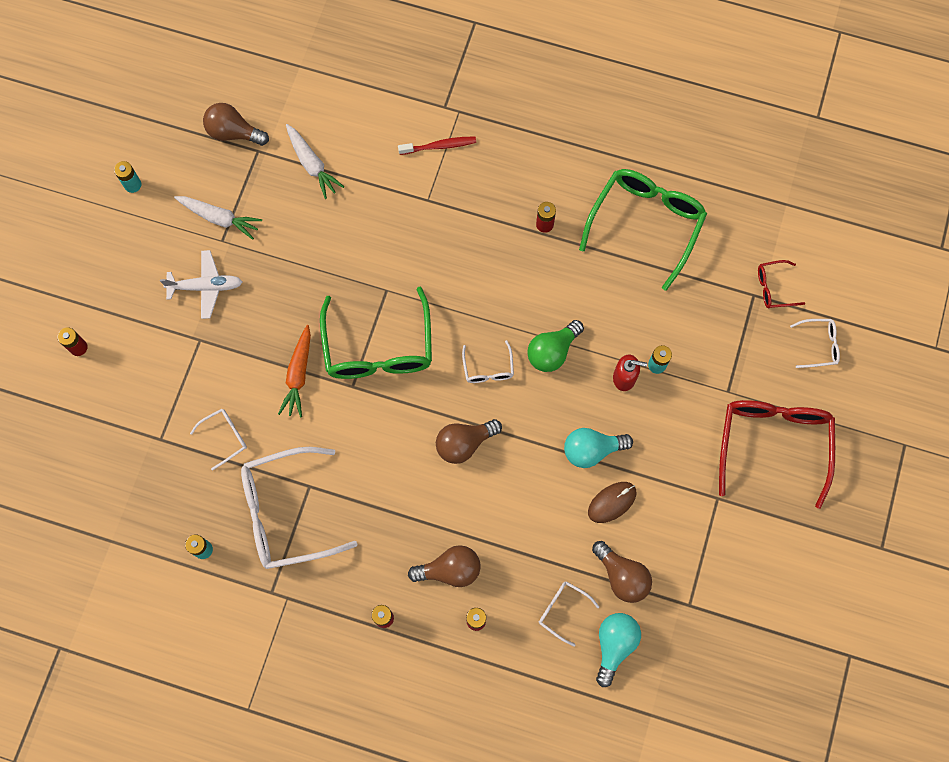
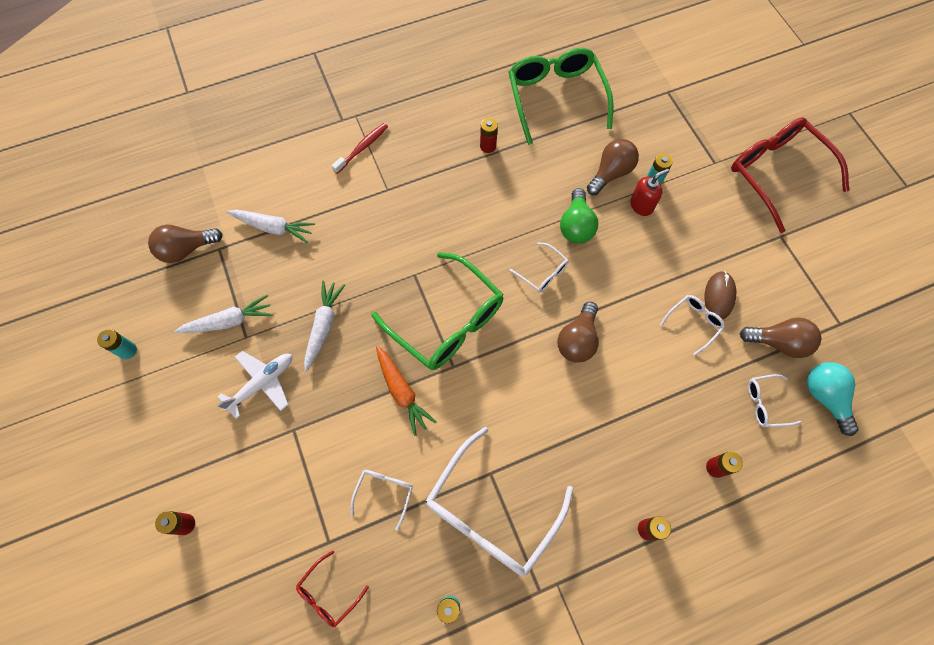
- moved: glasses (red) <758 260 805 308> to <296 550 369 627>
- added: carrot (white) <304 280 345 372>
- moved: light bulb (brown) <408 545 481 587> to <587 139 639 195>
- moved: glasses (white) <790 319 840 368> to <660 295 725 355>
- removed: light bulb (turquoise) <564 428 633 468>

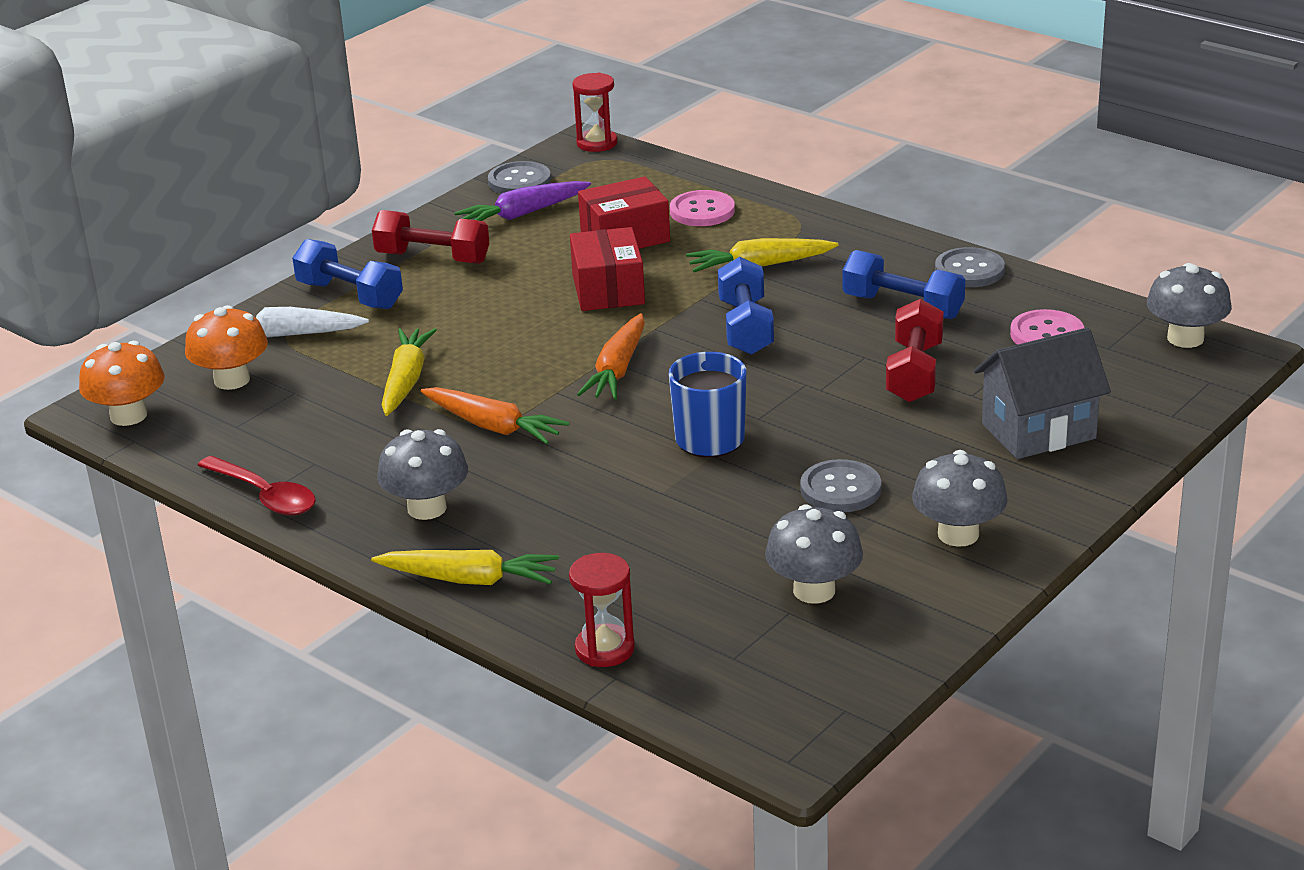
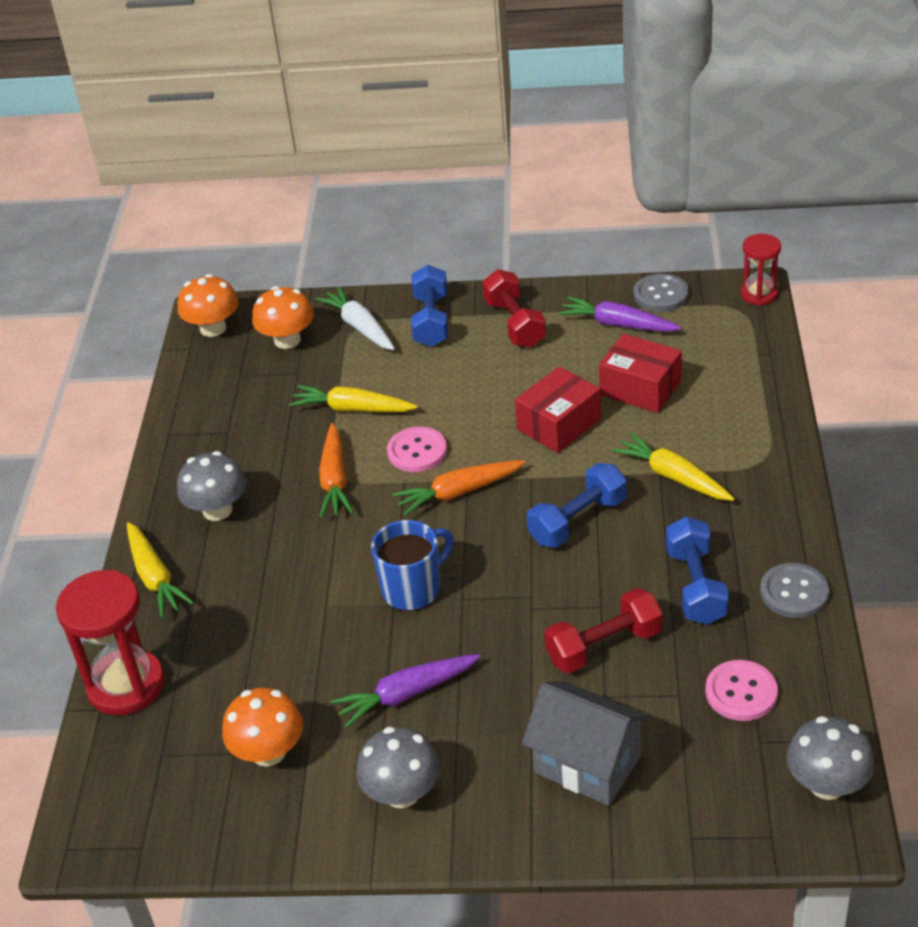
- resized: hourglass (red) <569 553 635 667> = <56 570 165 716> x1.70
- recoloured: mushroom (grey) <765 504 863 604> to mushroom (orange) <222 688 303 767>
- turned: carrot (yellow) <382 328 437 416> = <289 385 418 412> 135 degrees counterclockwise
- replaced: button (grey) <800 459 881 512> to carrot (purple) <331 654 481 728>
- moved: button (pink) <670 190 735 226> to <387 427 447 472>
- removed: spoon (red) <197 456 316 515>

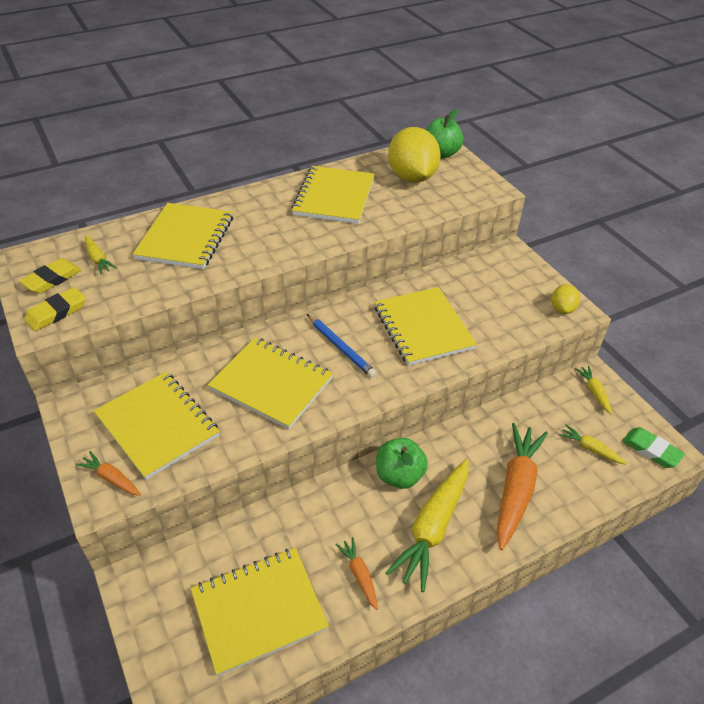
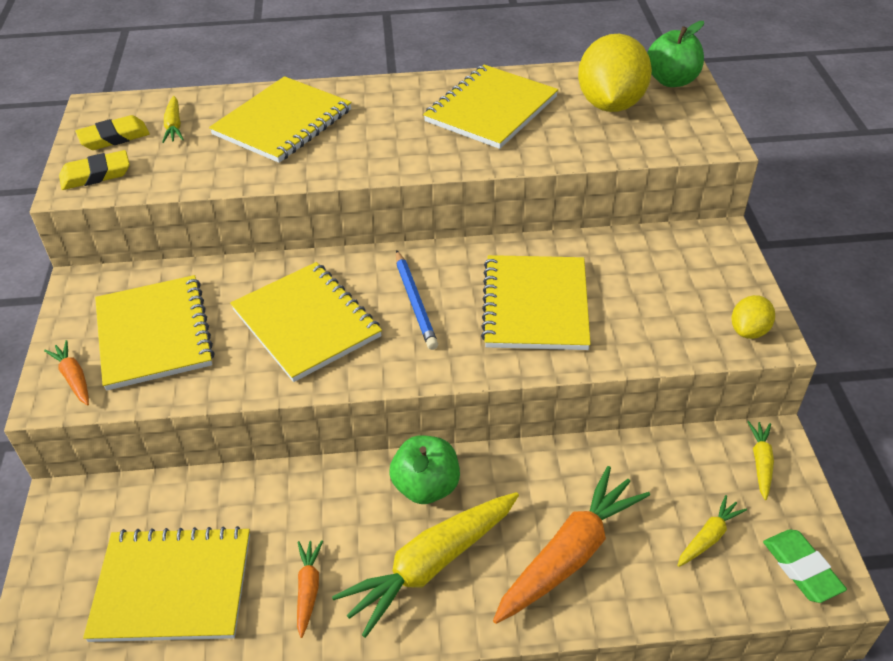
- turned: carrot (yellow) <559 425 627 465> = <677 495 747 567> 75 degrees clockwise

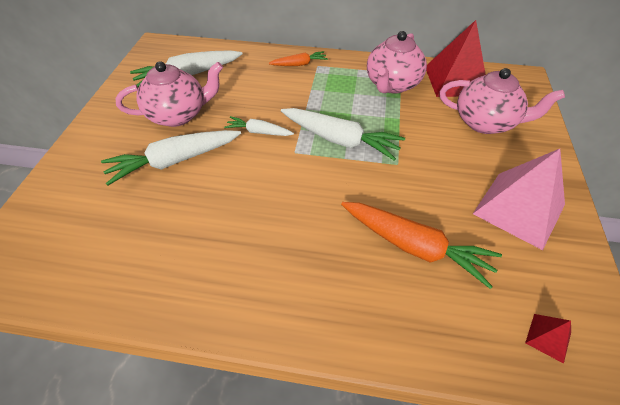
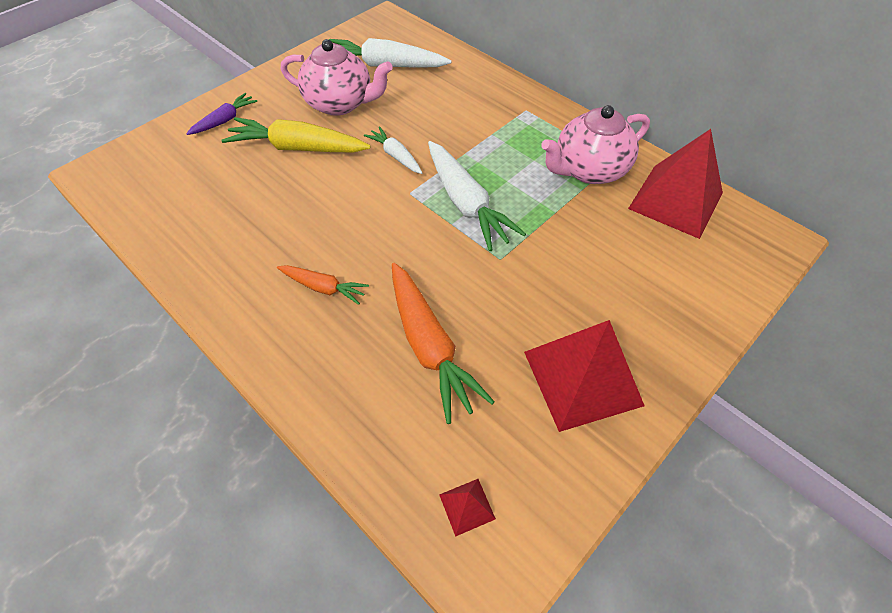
- added: carrot (purple) <186 93 257 135>
- recoloured: carrot (white) <101 130 241 185> to carrot (yellow) <221 117 371 153>
- moved: carrot (orange) <269 51 328 66> to <277 265 369 305>
- recoloured: pyramid (pink) <473 149 565 250> to pyramid (red) <524 320 644 432>
- removed: teapot (pink) <440 68 565 134>

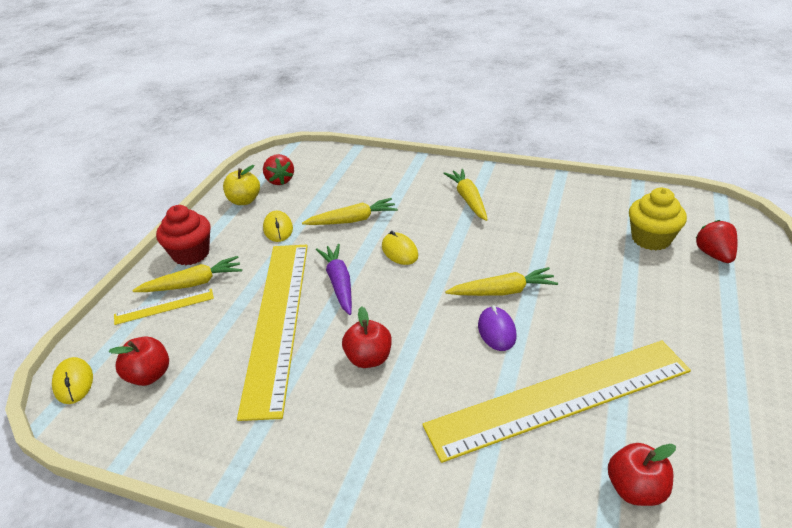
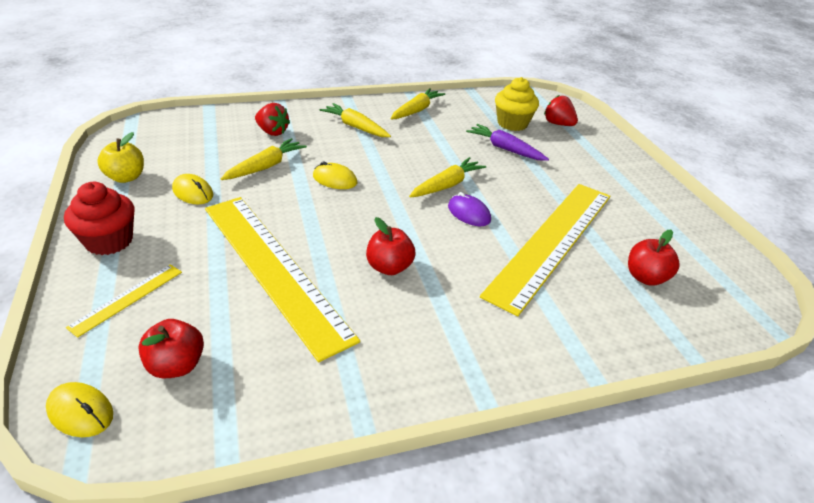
- moved: strawberry (red) <263 154 294 185> to <255 103 290 136>
- moved: carrot (yellow) <132 256 242 292> to <390 88 445 120>
- moved: carrot (purple) <316 244 352 315> to <466 124 549 161>

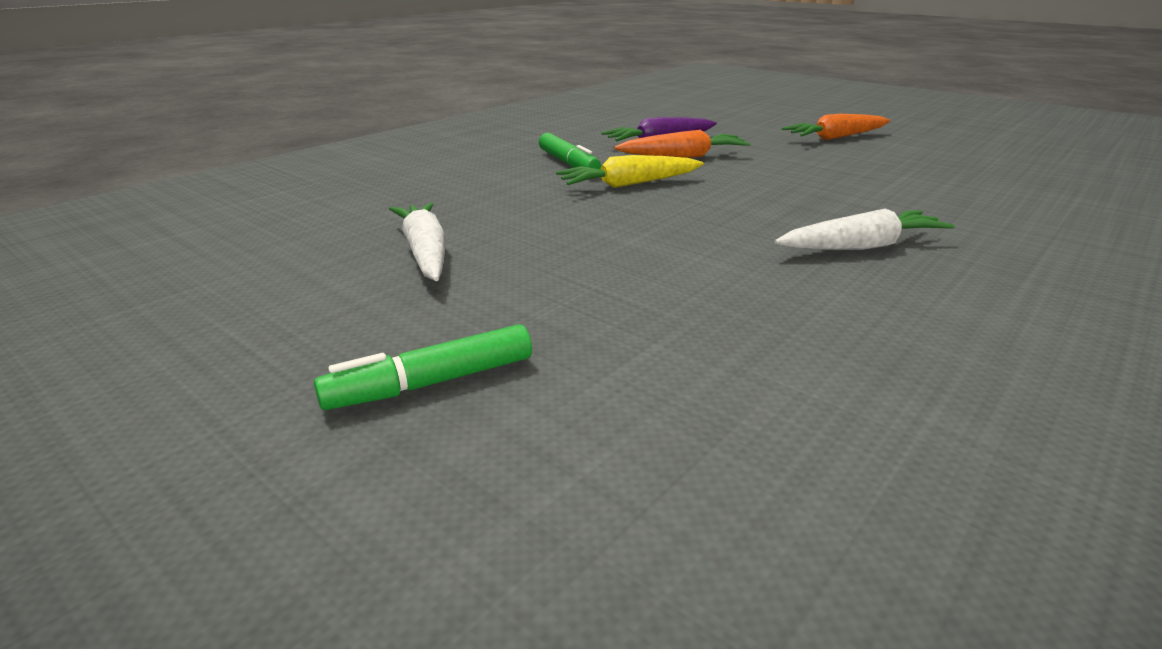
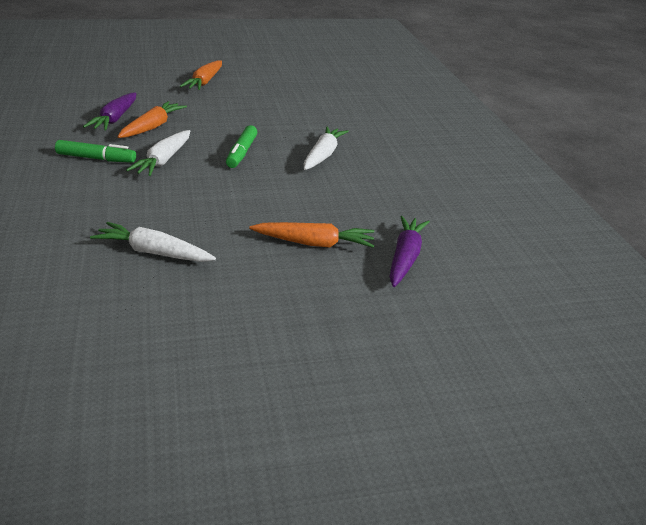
- recoloured: carrot (yellow) <556 155 704 188> to carrot (white) <126 130 190 176>
- moved: marker (green) <314 324 532 410> to <226 125 257 168>
- added: carrot (orange) <249 222 374 248>
- added: carrot (purple) <389 216 430 287>

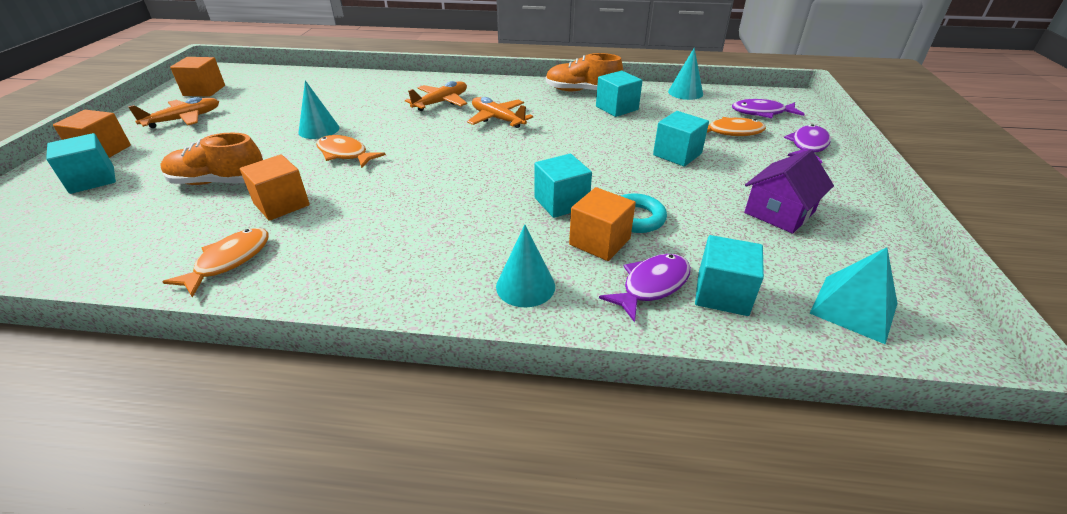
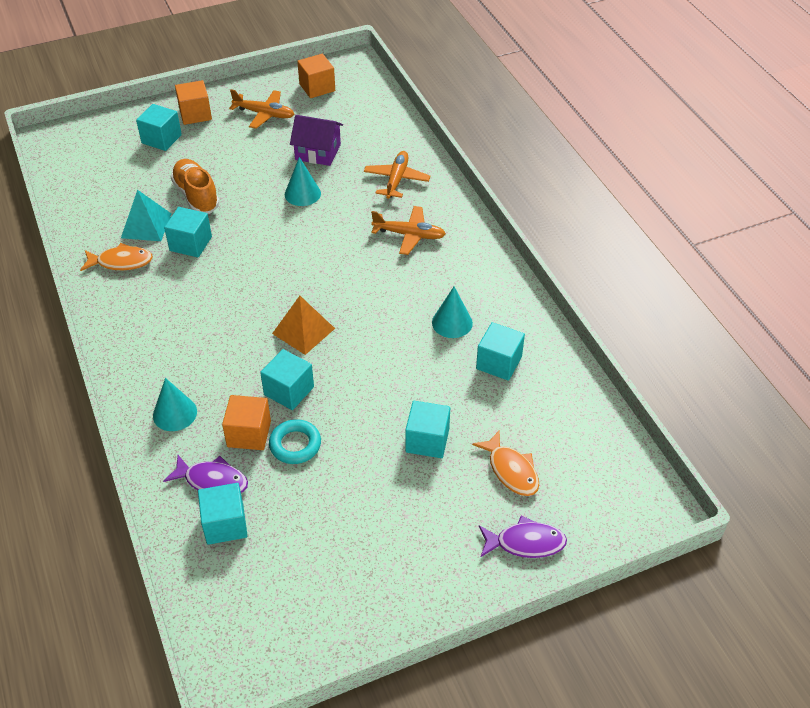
- moved: pyramid (turquoise) <809 247 897 345> to <121 190 171 241>
- recoloured: cube (orange) <240 155 310 221> to cube (turquoise) <164 207 212 257>
- added: pyramid (orange) <272 296 335 355>
- moved: house (purple) <744 149 834 234> to <290 115 343 166>
- moved: plane (orange) <467 97 533 128> to <364 151 431 199>
- moved: cone (turquoise) <668 48 703 100> to <432 287 473 338>
- removed: fish (orange) <316 135 386 168>
- removed: shoe (orange) <546 53 623 91>
- removed: fish (purple) <732 99 805 118>

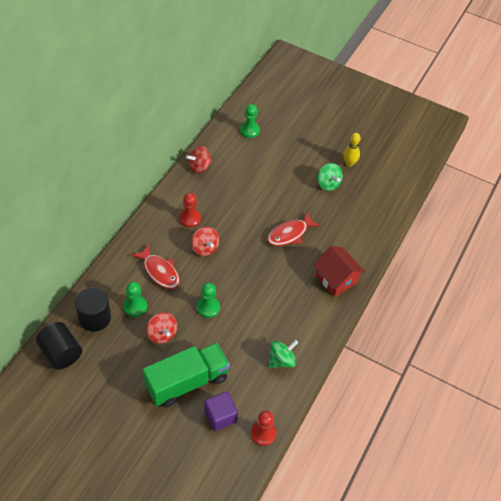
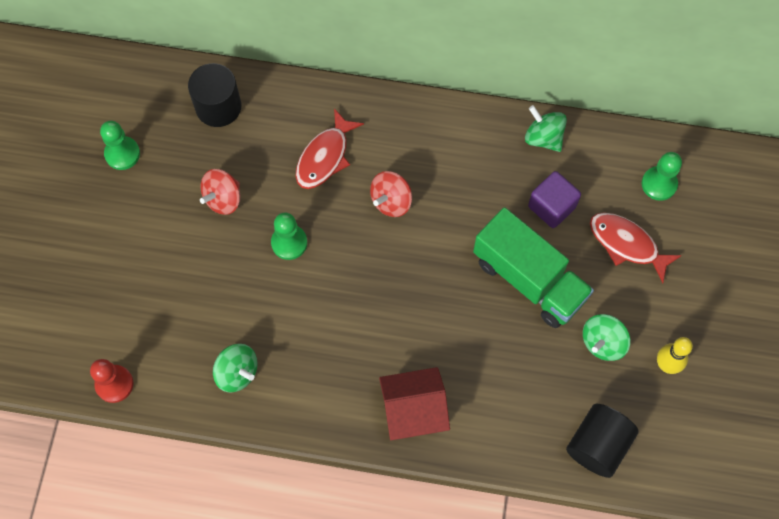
- moved: pawn (green) <123 282 147 317> to <100 121 140 170>
- turned: house (red) <313 246 365 297> = <379 367 450 440> 45 degrees clockwise
- moved: truck (green) <143 343 230 408> to <473 207 594 328>
- recoloured: spinning top (red) <186 146 212 174> to spinning top (green) <525 105 567 152>
- moved: cube (purple) <204 391 238 431> to <528 171 581 228>
- moved: cylinder (black) <36 322 82 370> to <566 404 638 478>
- moved: fish (red) <267 212 321 246> to <590 212 682 283>
- removed: pawn (red) <179 193 201 228>

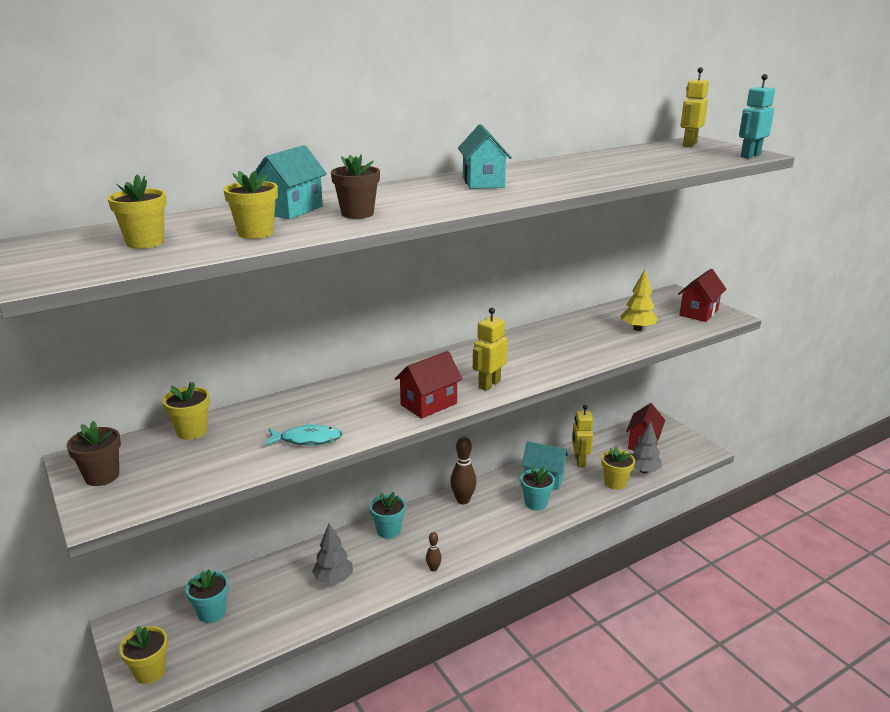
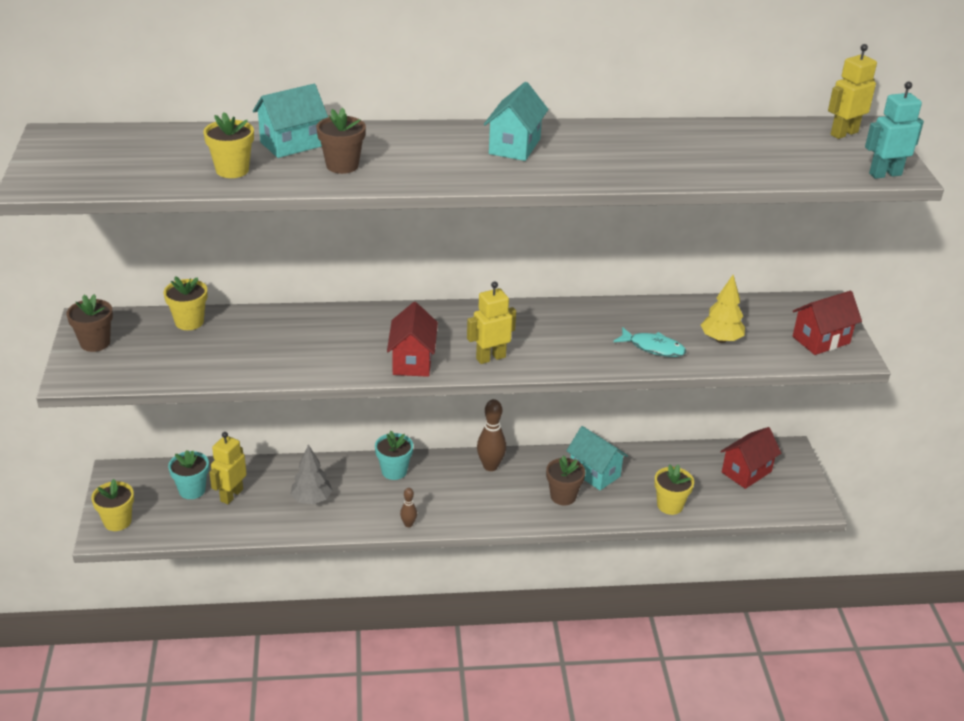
- moved: robot (yellow) <572 405 593 467> to <209 432 247 504>
- turned: house (red) <395 351 463 419> = <387 302 438 377> 75 degrees counterclockwise
- recoloured: flower pot (turquoise) <521 466 555 510> to flower pot (brown) <546 455 586 506>
- moved: fish (turquoise) <264 423 342 446> to <613 327 686 357>
- removed: flower pot (yellow) <107 174 167 249>
- removed: tree (grey) <632 421 662 473>

